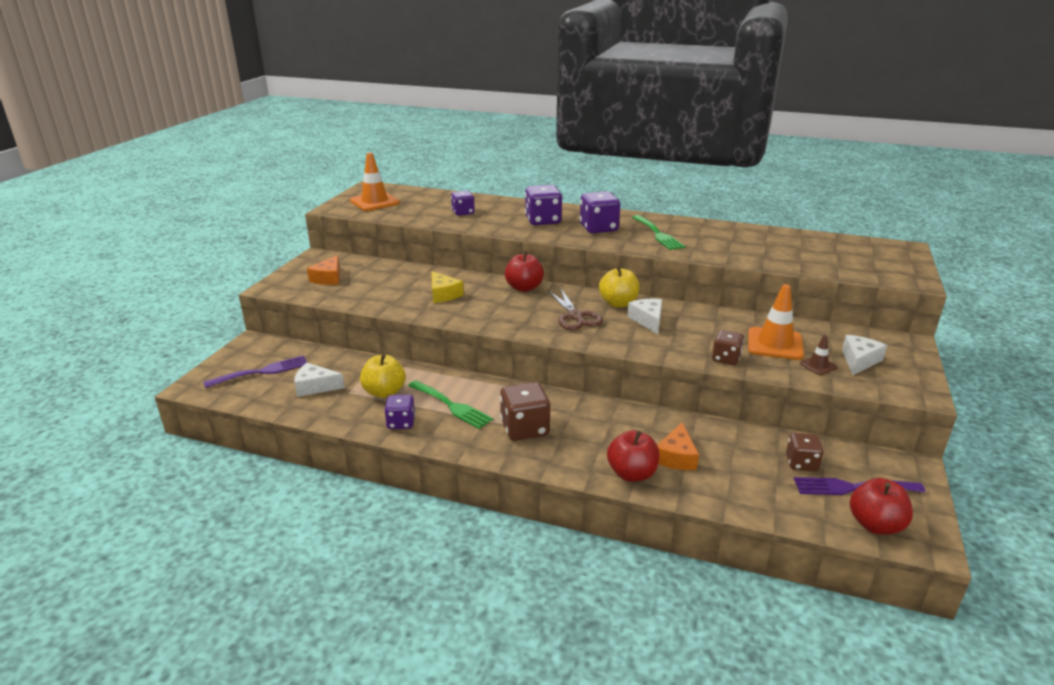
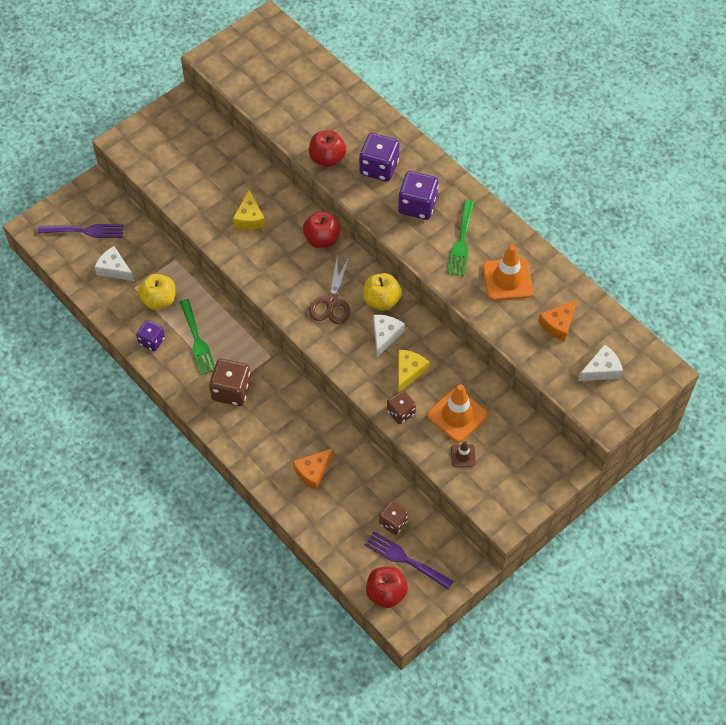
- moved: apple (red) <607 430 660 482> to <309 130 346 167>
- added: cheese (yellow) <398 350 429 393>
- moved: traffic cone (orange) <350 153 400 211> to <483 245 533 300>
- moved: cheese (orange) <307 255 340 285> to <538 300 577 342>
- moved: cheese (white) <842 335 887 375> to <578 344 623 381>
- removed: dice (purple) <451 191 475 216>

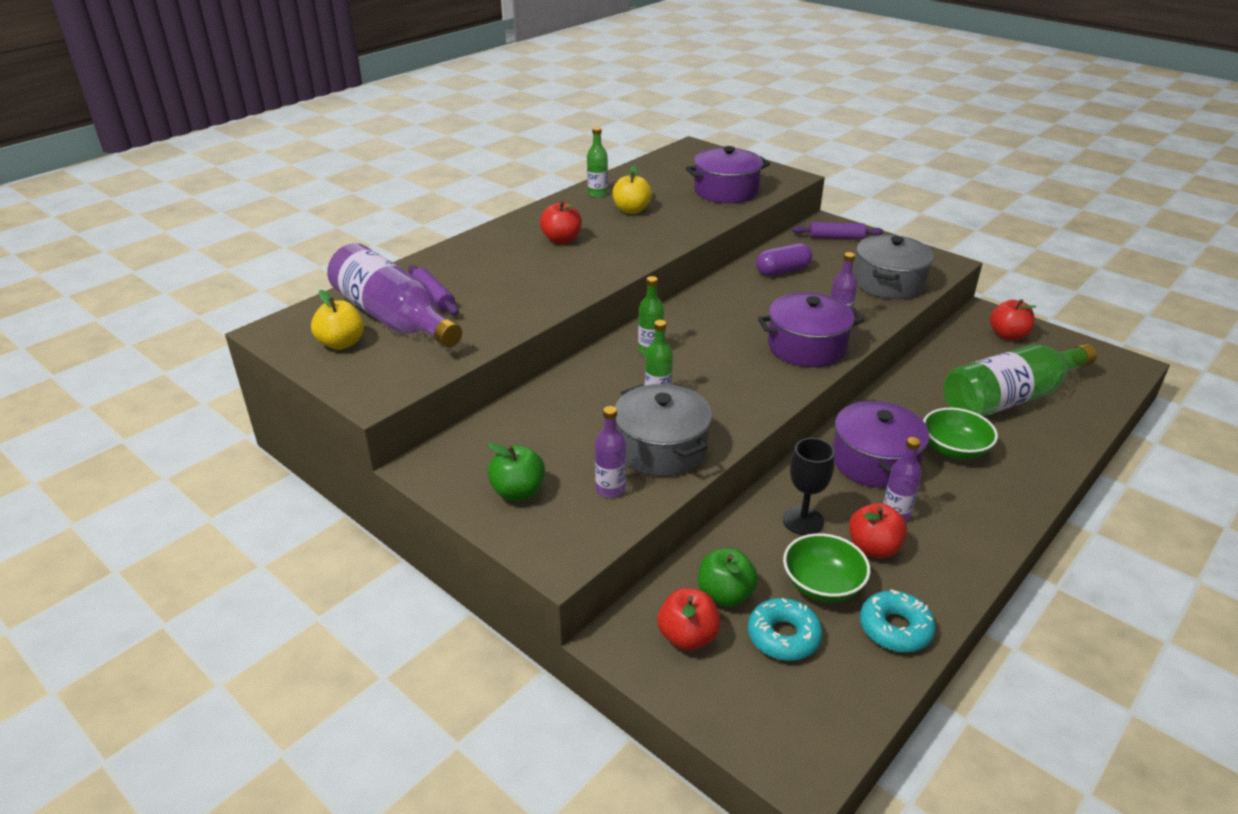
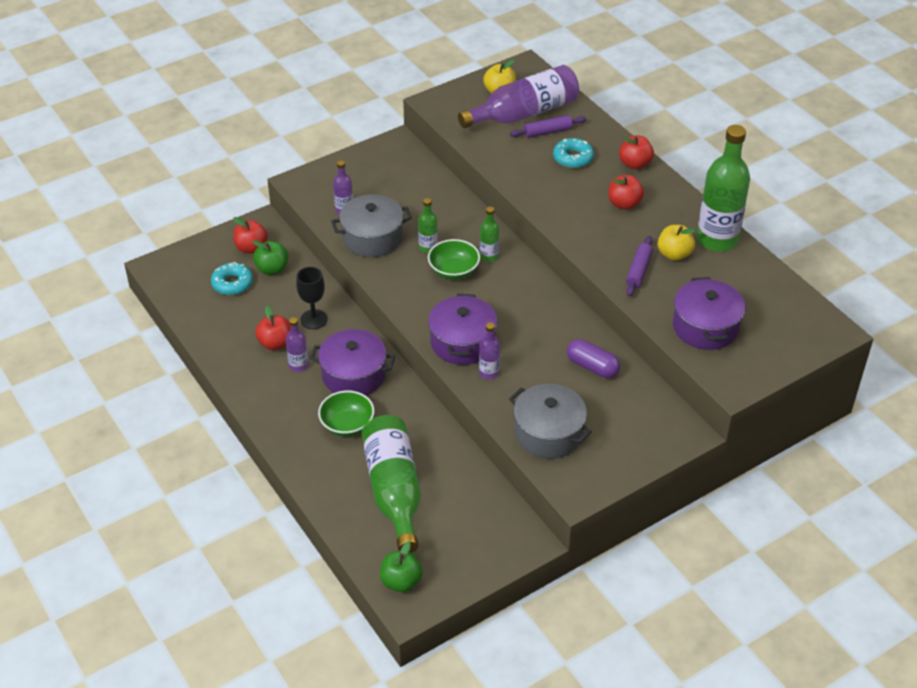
- moved: apple (green) <487 443 545 501> to <380 541 423 592>
- moved: bowl (green) <783 533 870 602> to <428 239 480 280>
- moved: donut (turquoise) <860 589 936 652> to <553 138 594 168>
- turned: capsule (purple) <756 243 812 276> = <567 339 620 378> 45 degrees counterclockwise
- moved: apple (red) <990 299 1036 340> to <619 136 654 170>
- moved: rolling pin (purple) <792 222 884 239> to <626 236 653 296>
- resized: bottle (green) <587 127 608 198> = <697 125 750 252> x2.14

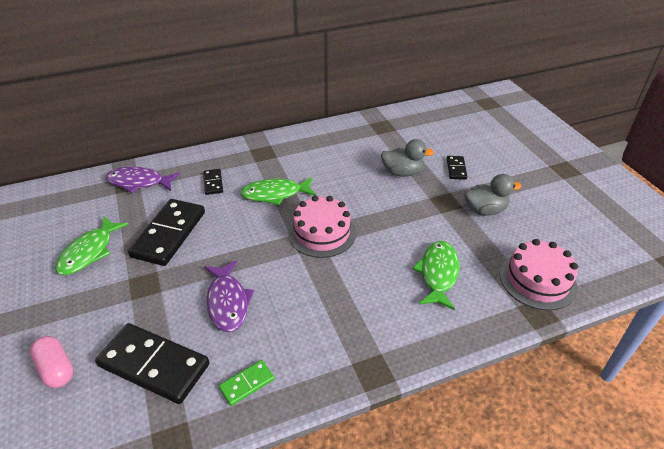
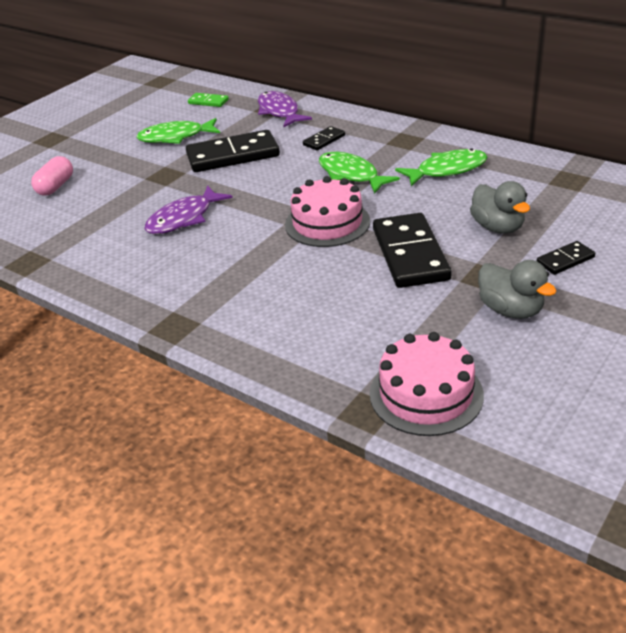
- moved: domino (green) <219 360 275 406> to <188 93 229 107>
- moved: domino (black) <95 323 210 404> to <373 213 452 288>
- moved: fish (green) <413 241 460 310> to <395 148 487 186>

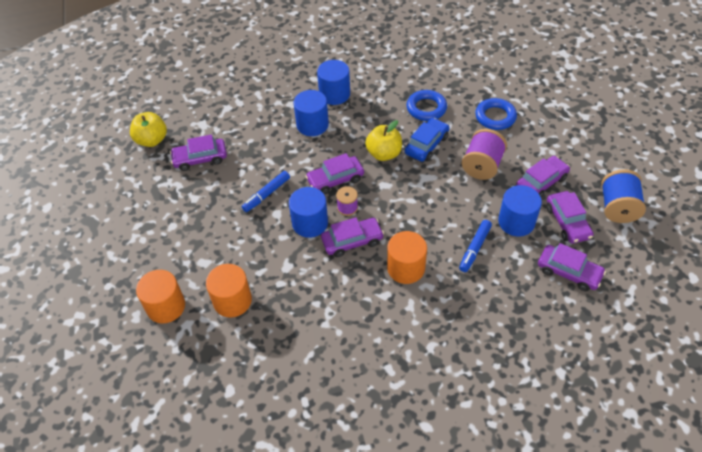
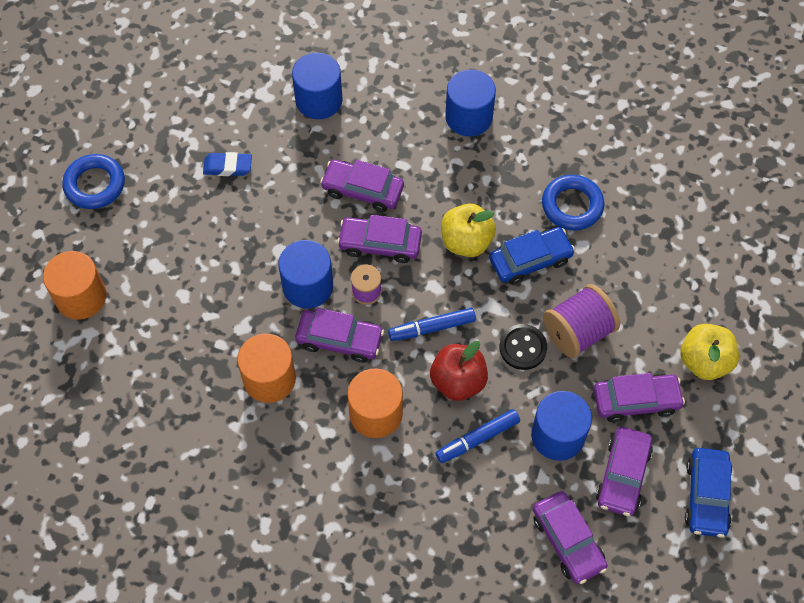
- moved: ring (blue) <475 98 517 130> to <62 154 125 209>
- added: eraser (blue) <203 152 252 176>
- moved: cylinder (orange) <206 264 252 318> to <237 334 296 403>
- moved: cylinder (blue) <294 90 329 136> to <292 53 343 119>
- moved: car (purple) <170 134 227 171> to <320 159 404 212>
- moved: marker (blue) <241 171 290 212> to <388 308 476 341>
- added: apple (red) <430 341 488 401>
- added: button (black) <499 324 547 370>
- moved: apple (yellow) <130 112 167 147> to <680 324 739 380>
- replaced: spool (blue) <601 169 646 223> to car (blue) <685 448 732 538>

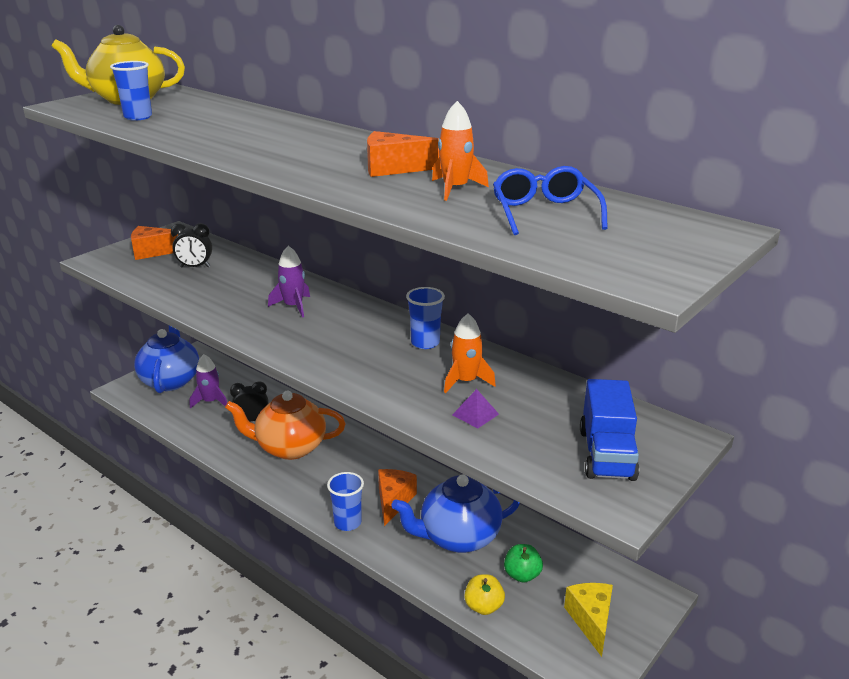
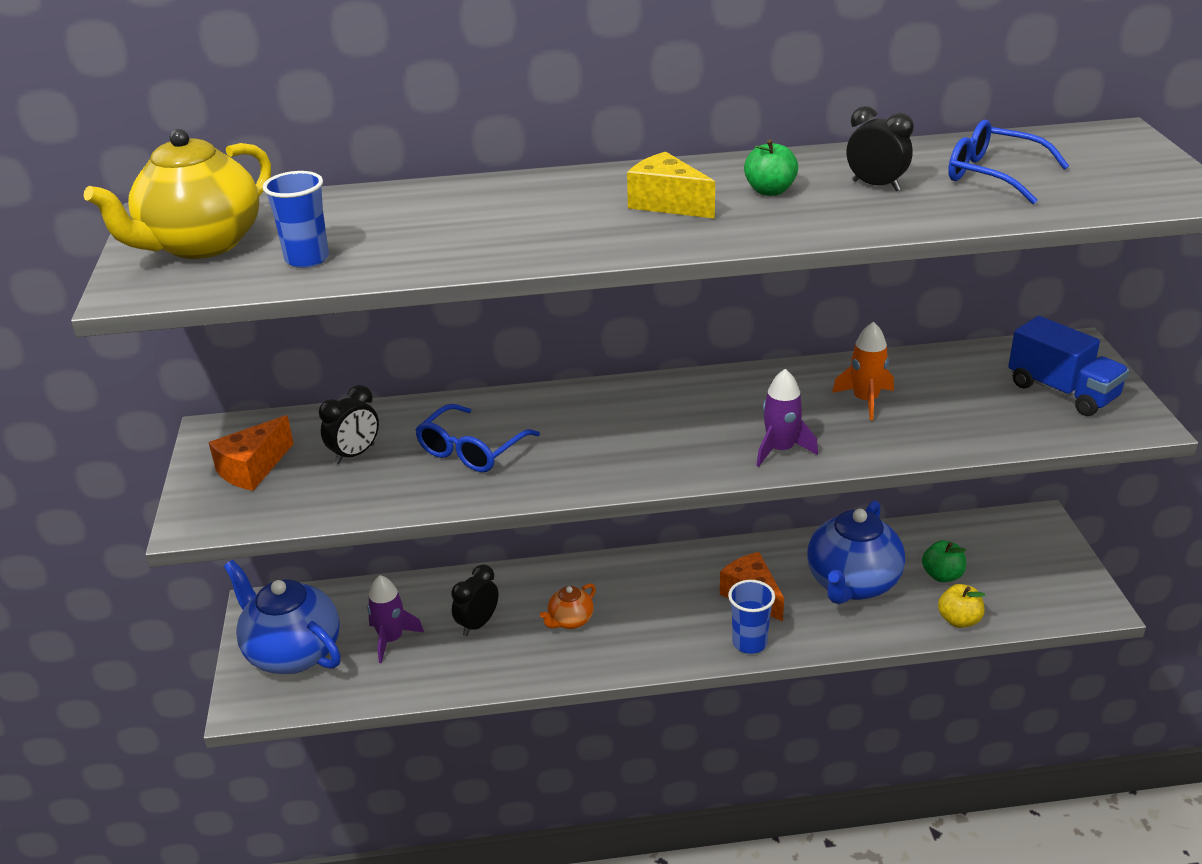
- added: glasses (blue) <415 404 540 472>
- resized: teapot (orange) <225 391 346 460> = <540 583 596 629> x0.47
- moved: cheese (yellow) <564 583 613 657> to <627 152 715 219>
- replaced: cheese (orange) <367 131 439 177> to apple (green) <744 139 798 196>
- moved: rocket (purple) <268 246 310 318> to <756 369 818 467>
- replaced: rocket (orange) <432 101 489 201> to clock (black) <847 106 914 191>
- removed: cup (blue) <406 287 445 349>
- removed: pyramid (purple) <452 389 499 429>

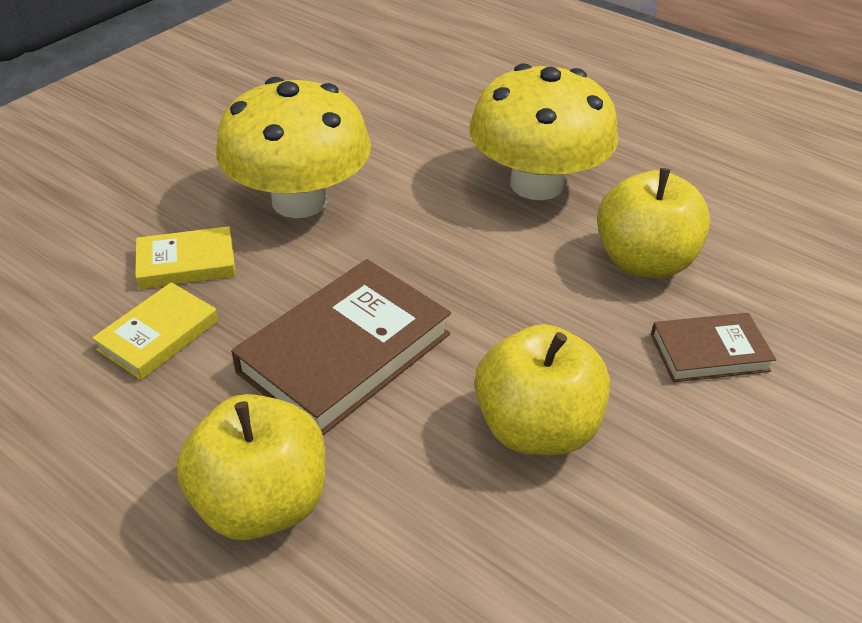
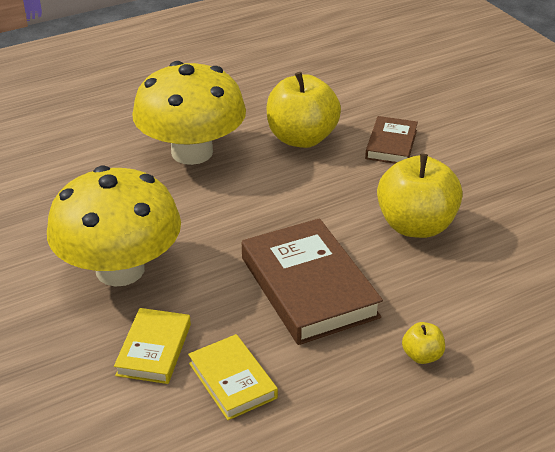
- resized: apple (yellow) <177 394 325 540> = <402 322 445 364> x0.44

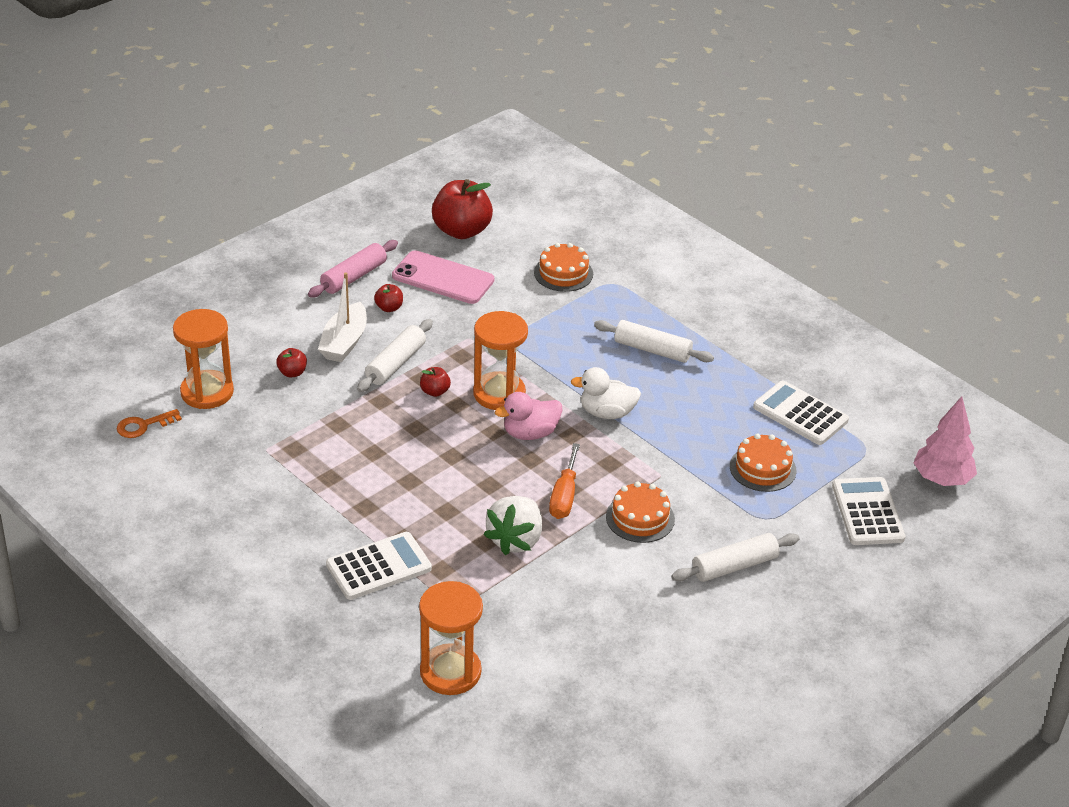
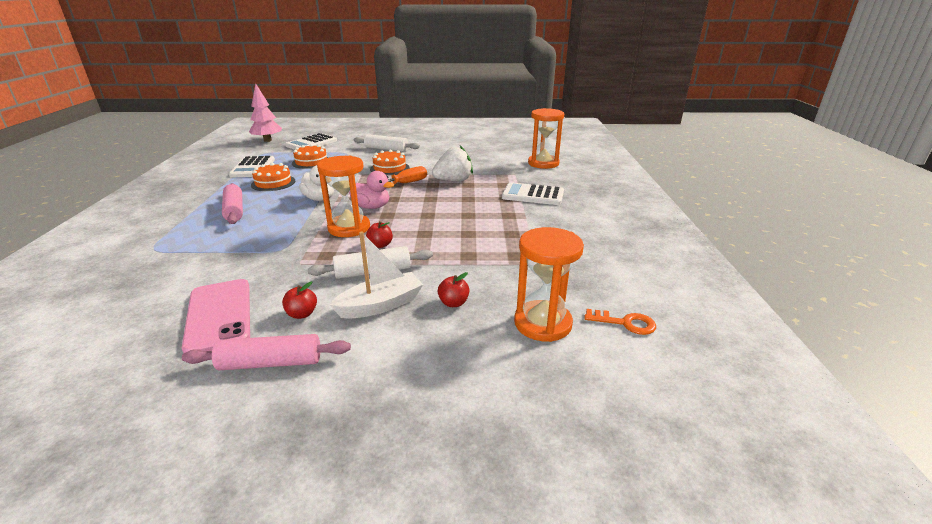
- recoloured: rolling pin (white) <594 320 714 363> to rolling pin (pink) <222 183 243 224>
- moved: cake (orange) <534 243 593 292> to <251 163 295 191>
- removed: apple (red) <432 179 493 239>

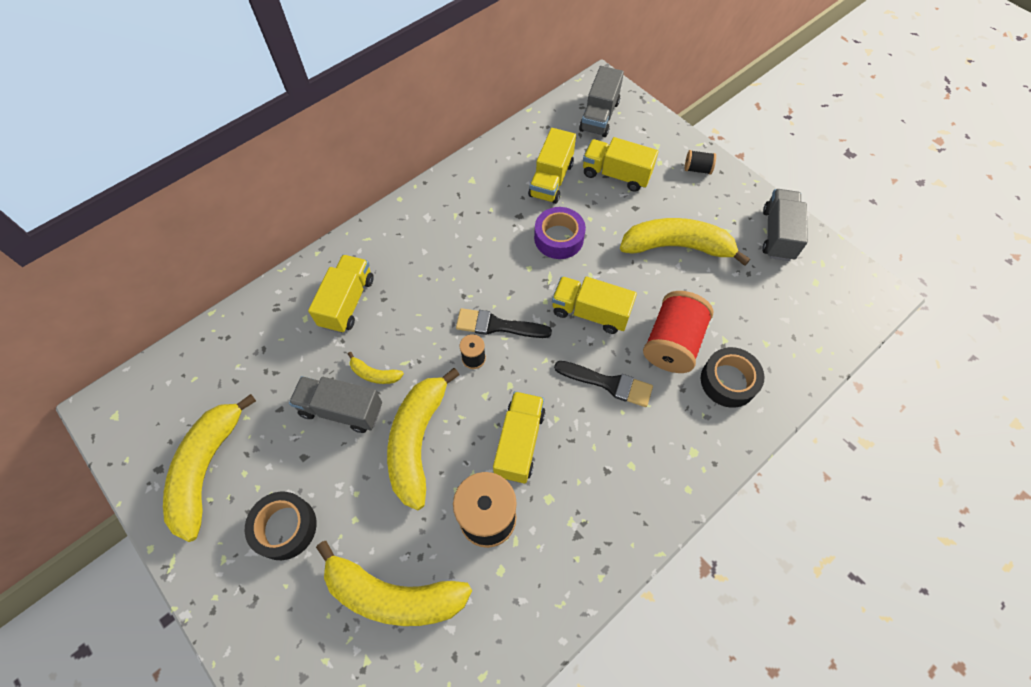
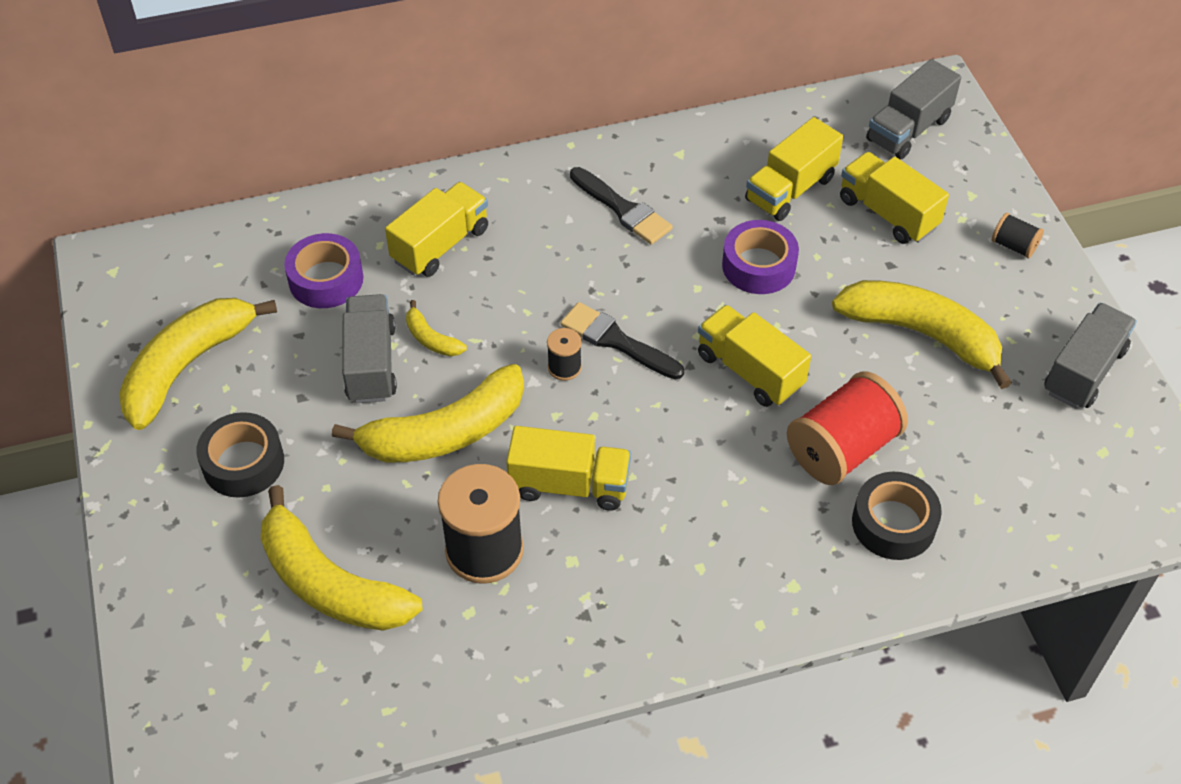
- added: tape (purple) <284 233 363 308>
- turned: banana (yellow) <387 368 460 510> = <332 364 524 463> 150 degrees counterclockwise
- turned: truck (grey) <289 376 382 433> = <342 294 397 403> 45 degrees clockwise
- turned: truck (yellow) <493 391 545 484> = <506 426 631 511> 60 degrees clockwise
- moved: brush (black) <554 361 653 407> to <570 167 672 245>

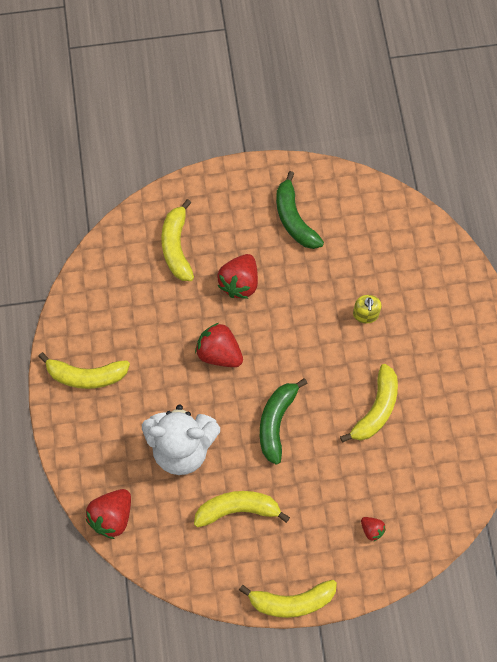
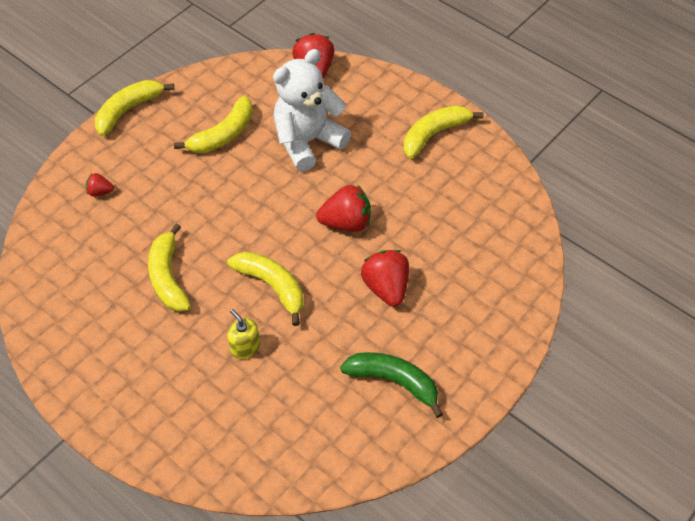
- moved: banana (yellow) <161 199 194 281> to <227 252 304 326>
- removed: banana (green) <260 378 308 465>

